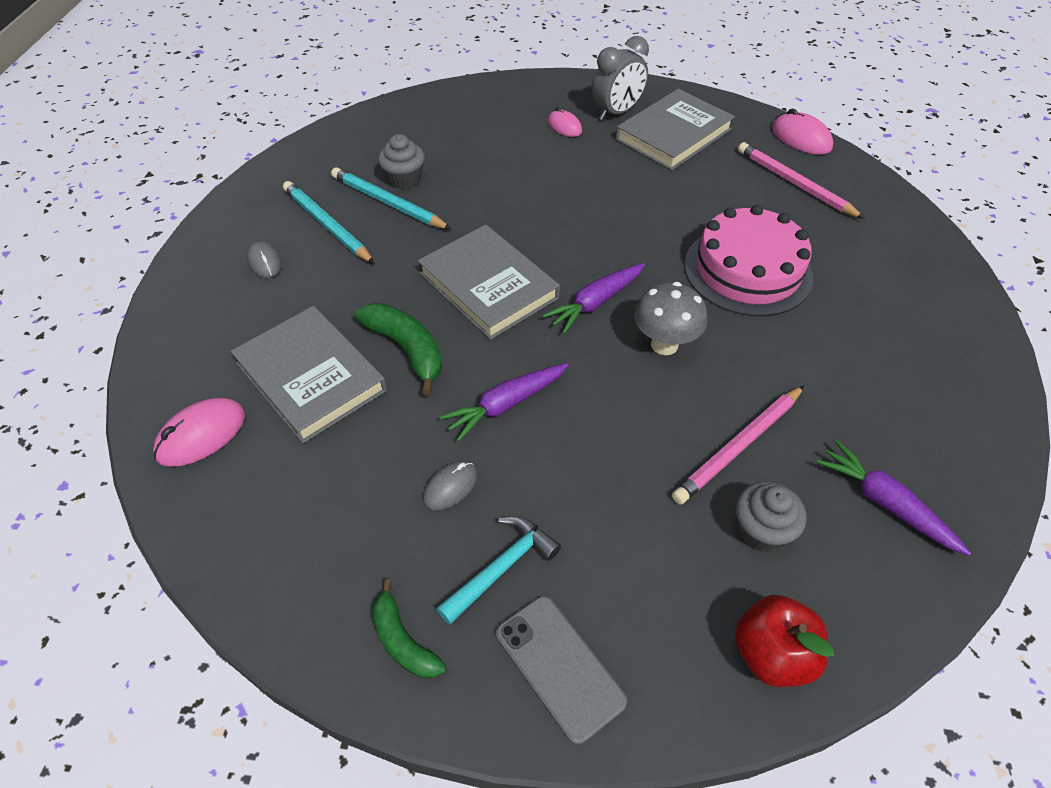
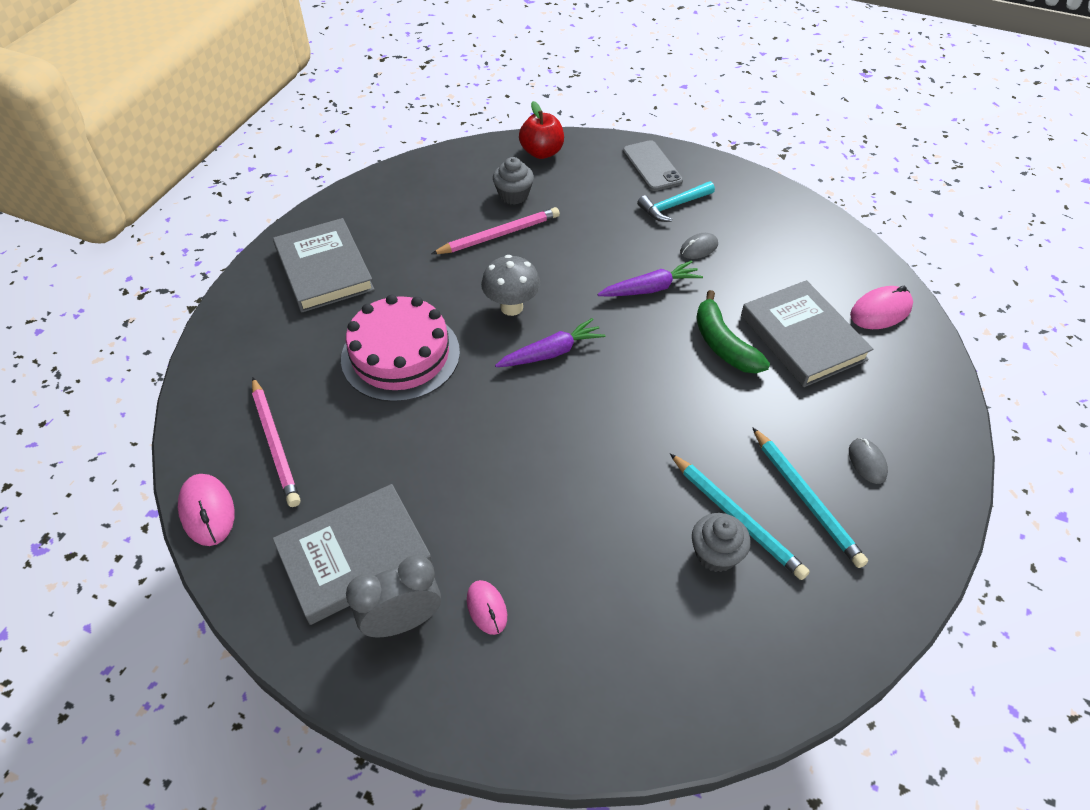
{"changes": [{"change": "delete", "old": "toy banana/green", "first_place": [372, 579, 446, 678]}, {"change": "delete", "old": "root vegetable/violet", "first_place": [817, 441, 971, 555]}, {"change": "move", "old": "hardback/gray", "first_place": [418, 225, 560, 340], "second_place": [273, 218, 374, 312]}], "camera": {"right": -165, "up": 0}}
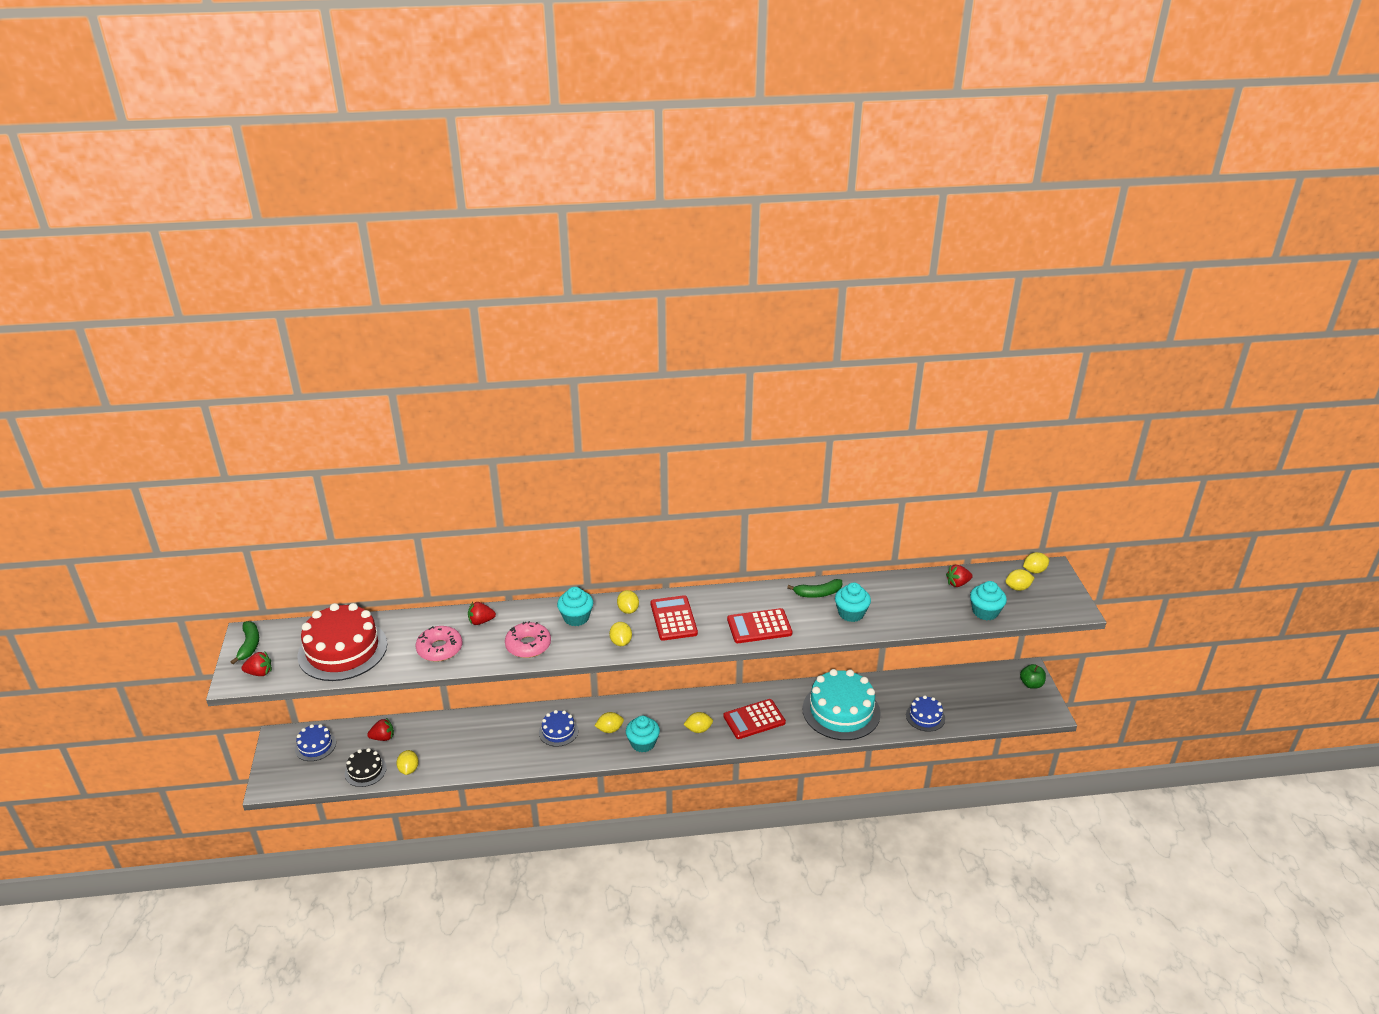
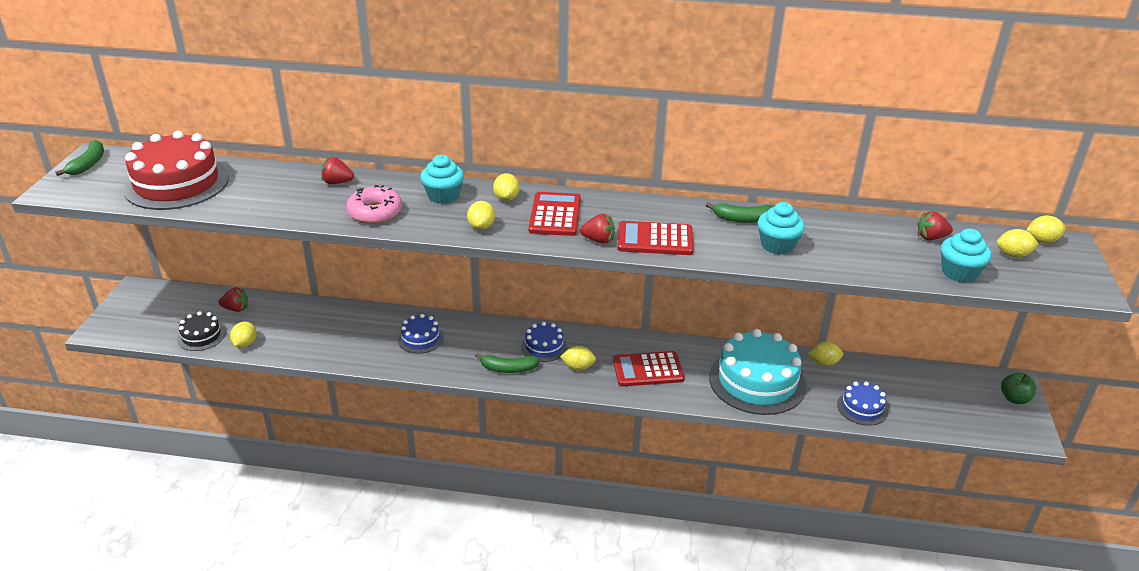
{"changes": [{"change": "delete", "old": "doughnut/rose-pink", "first_place": [415, 626, 463, 662]}, {"change": "move", "old": "toy strawberry/crimson", "first_place": [241, 652, 272, 676], "second_place": [580, 214, 615, 244]}, {"change": "move", "old": "cake/royal blue", "first_place": [295, 724, 336, 761], "second_place": [521, 322, 567, 362]}, {"change": "move", "old": "lemon/yellow", "first_place": [595, 712, 624, 733], "second_place": [808, 342, 843, 366]}, {"change": "replace", "old": "muffin/aqua", "new": "toy banana/green", "first_place": [626, 716, 660, 753], "second_place": [475, 353, 540, 373]}], "camera": {"right": 15, "up": 0}}
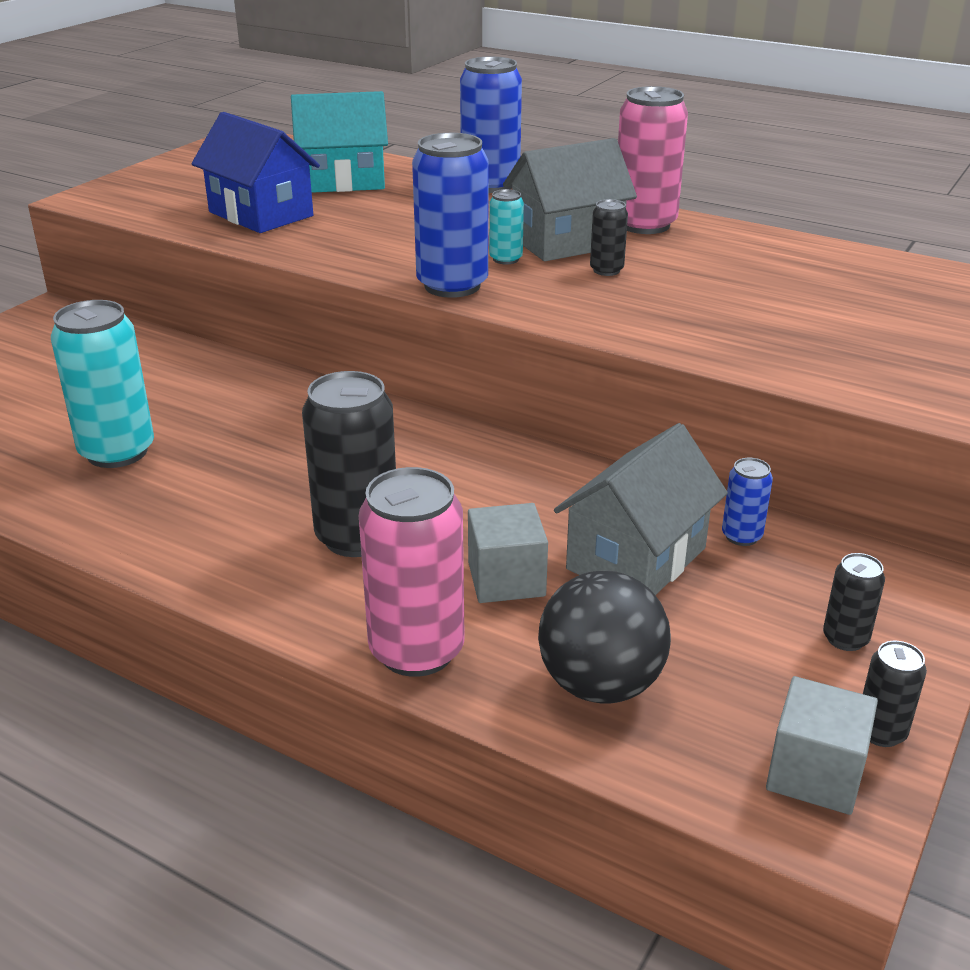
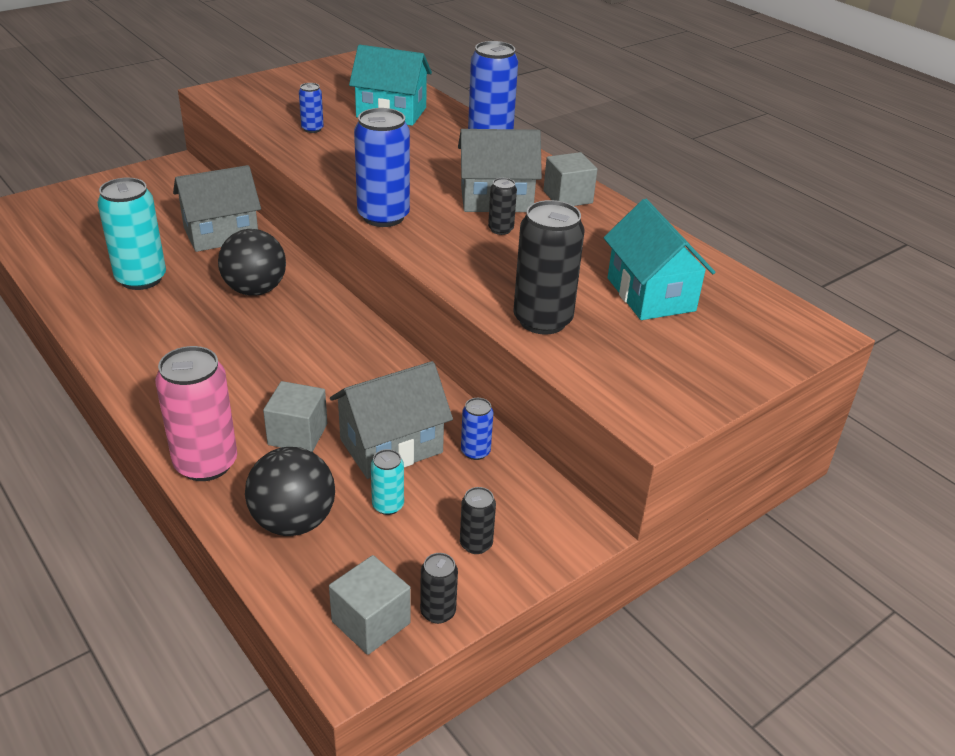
{"changes": [{"change": "insert", "new": "cottage/gray", "second_place": [173, 165, 261, 252]}, {"change": "insert", "new": "sphere/black", "second_place": [218, 229, 286, 296]}, {"change": "insert", "new": "cottage/aqua", "second_place": [604, 199, 715, 320]}, {"change": "move", "old": "tin/black", "first_place": [302, 371, 396, 557], "second_place": [513, 200, 584, 335]}, {"change": "move", "old": "tin/aqua", "first_place": [489, 189, 524, 264], "second_place": [371, 449, 404, 515]}, {"change": "replace", "old": "cottage/royal blue", "new": "tin/royal blue", "first_place": [191, 112, 320, 233], "second_place": [299, 83, 324, 133]}, {"change": "replace", "old": "tin/rose-pink", "new": "block/gray", "first_place": [618, 86, 688, 234], "second_place": [544, 152, 597, 206]}], "camera": {"right": 20, "up": 5}}
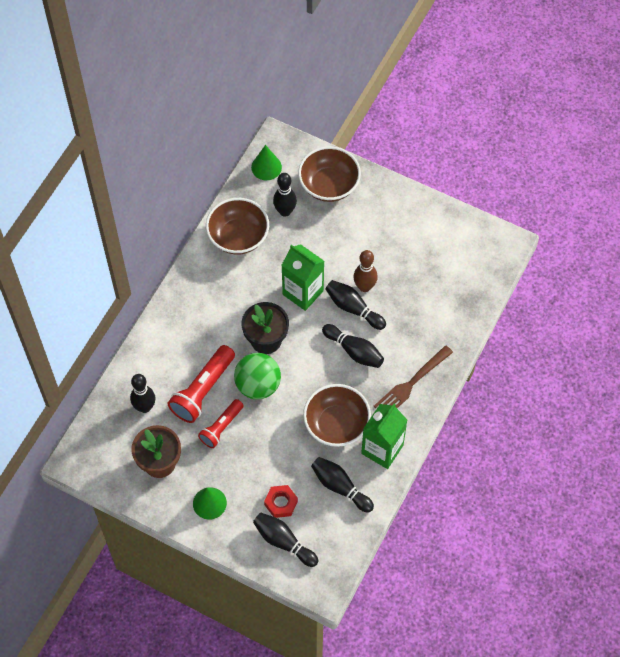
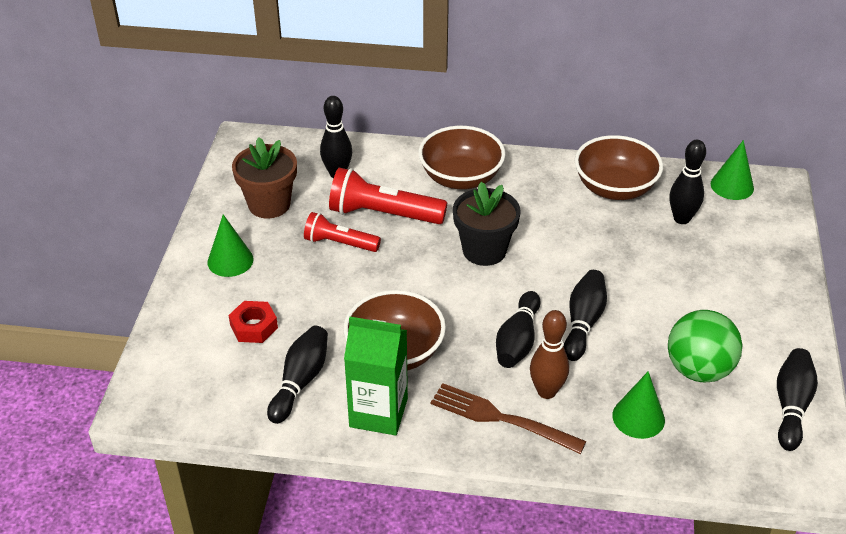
{"changes": [{"change": "delete", "old": "milk carton/green", "first_place": [282, 244, 324, 311]}, {"change": "insert", "new": "cone shape/green", "second_place": [612, 371, 665, 439]}, {"change": "move", "old": "sphere/green", "first_place": [234, 353, 281, 400], "second_place": [668, 310, 742, 382]}, {"change": "move", "old": "tenpin/black", "first_place": [253, 512, 318, 567], "second_place": [777, 348, 818, 451]}, {"change": "move", "old": "deep dish/brown", "first_place": [298, 146, 361, 202], "second_place": [418, 126, 505, 189]}, {"change": "move", "old": "tenpin/brown", "first_place": [353, 250, 378, 292], "second_place": [530, 310, 569, 399]}], "camera": {"right": 70, "up": -20}}
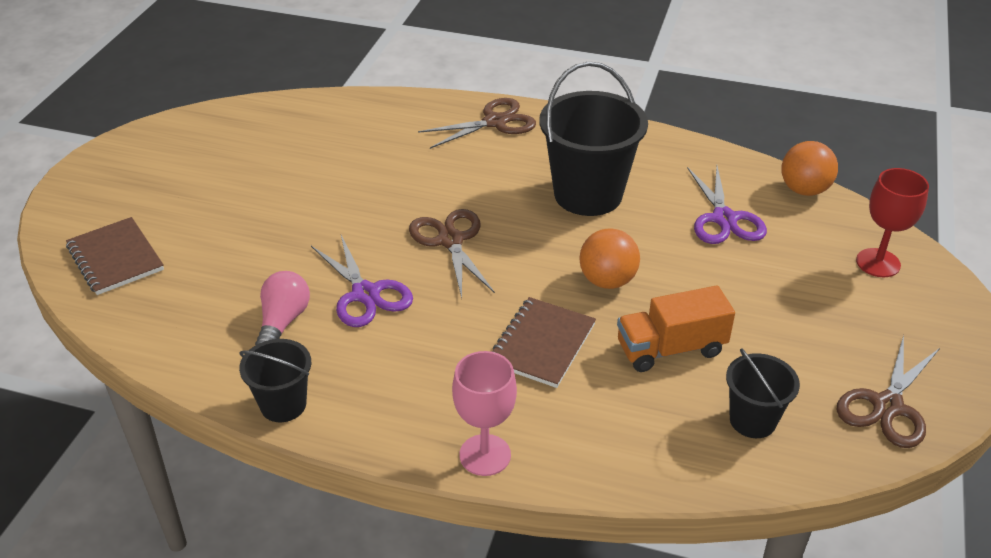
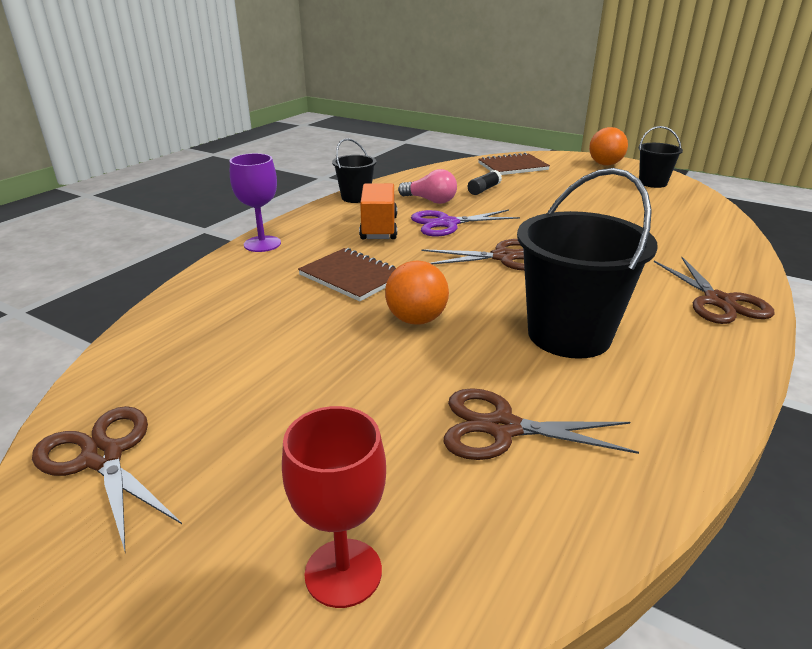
{"changes": [{"change": "insert", "new": "glue/black", "second_place": [468, 170, 502, 195]}, {"change": "move", "old": "truck/orange-coloured", "first_place": [617, 285, 735, 372], "second_place": [359, 183, 397, 239]}, {"change": "move", "old": "bucket/black", "first_place": [726, 348, 800, 438], "second_place": [639, 126, 683, 188]}, {"change": "move", "old": "sphere/orange-coloured", "first_place": [781, 141, 838, 196], "second_place": [589, 127, 628, 166]}, {"change": "recolor", "old": "goblet/rose-pink", "new": "goblet/violet", "first_place": [452, 351, 517, 476], "second_place": [230, 153, 281, 252]}, {"change": "recolor", "old": "scissors/violet", "new": "scissors/brown", "first_place": [687, 166, 767, 244], "second_place": [443, 388, 639, 460]}], "camera": {"right": 105, "up": -10}}
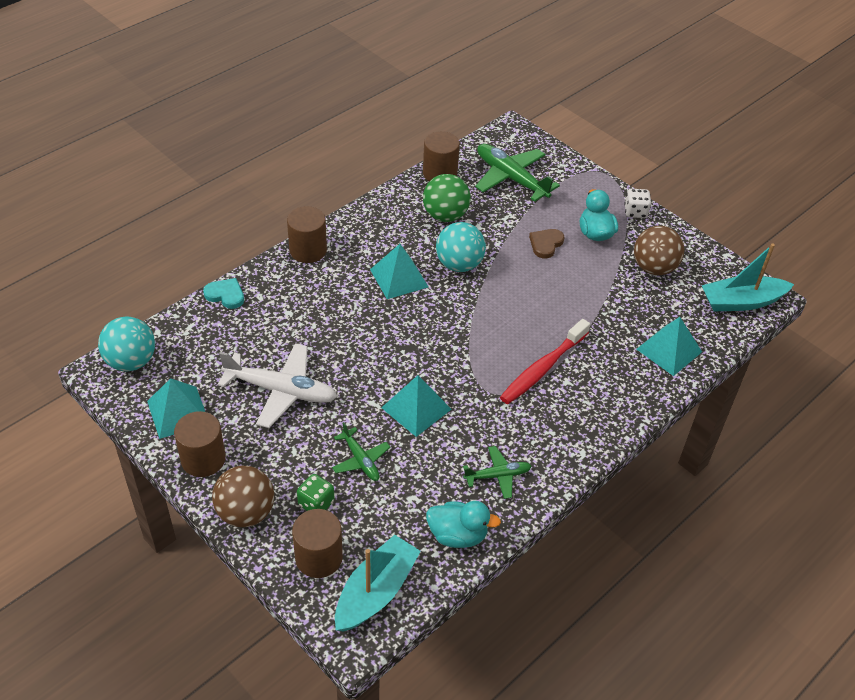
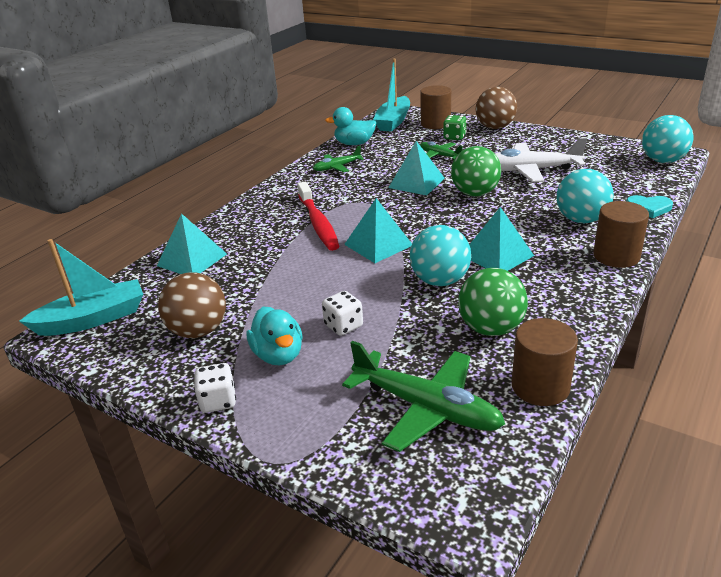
{"changes": [{"change": "delete", "old": "cylinder shape/brown", "first_place": [174, 411, 226, 477]}, {"change": "insert", "new": "sphere/green", "second_place": [451, 146, 501, 197]}, {"change": "insert", "new": "sphere/aqua", "second_place": [556, 169, 614, 223]}, {"change": "move", "old": "pyramid shape/aqua", "first_place": [147, 378, 205, 439], "second_place": [344, 198, 412, 263]}, {"change": "replace", "old": "heart/brown", "new": "dice/snow-white", "first_place": [529, 229, 565, 259], "second_place": [322, 291, 363, 336]}, {"change": "rotate", "old": "toothbrush/crimson", "first_place": [500, 319, 590, 404], "second_place": [297, 181, 339, 251], "degrees": 135}], "camera": {"right": 170, "up": -15}}
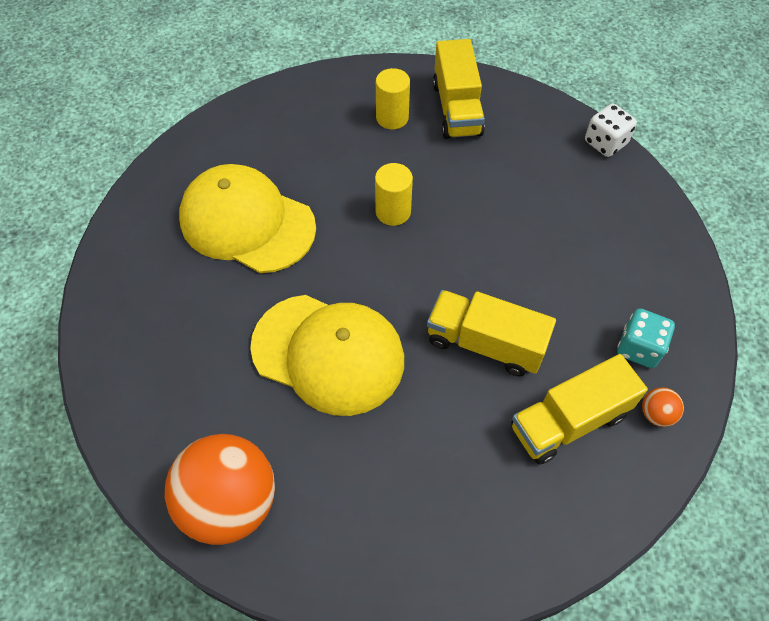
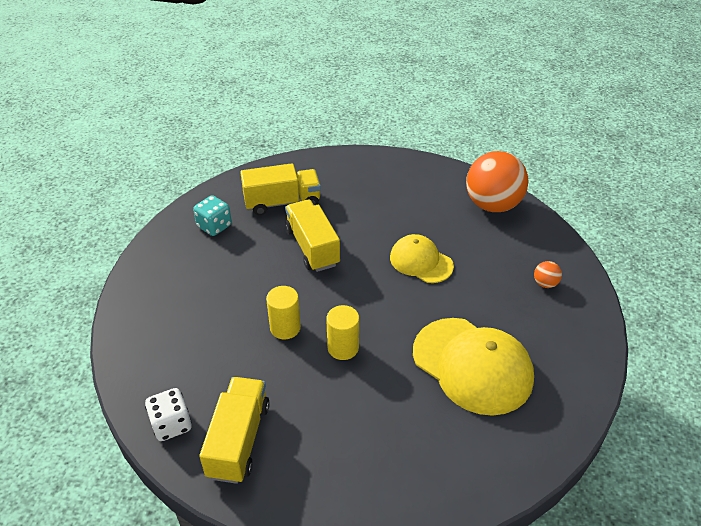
{"changes": [{"change": "move", "old": "cylinder shape/yellow", "first_place": [376, 68, 410, 129], "second_place": [266, 286, 301, 339]}, {"change": "move", "old": "dice/snow-white", "first_place": [585, 104, 637, 157], "second_place": [145, 388, 192, 441]}, {"change": "move", "old": "sphere/orange-coloured", "first_place": [642, 387, 684, 427], "second_place": [534, 261, 562, 288]}, {"change": "rotate", "old": "truck/yellow", "first_place": [427, 290, 556, 377], "second_place": [285, 200, 340, 272], "degrees": -150}, {"change": "resize", "old": "peaked cap/yellow", "first_place": [250, 295, 404, 416], "second_place": [390, 234, 454, 283], "factor": 0.6}], "camera": {"right": -165, "up": -15}}
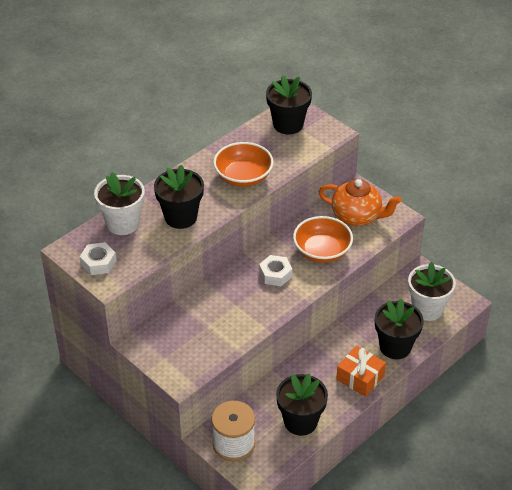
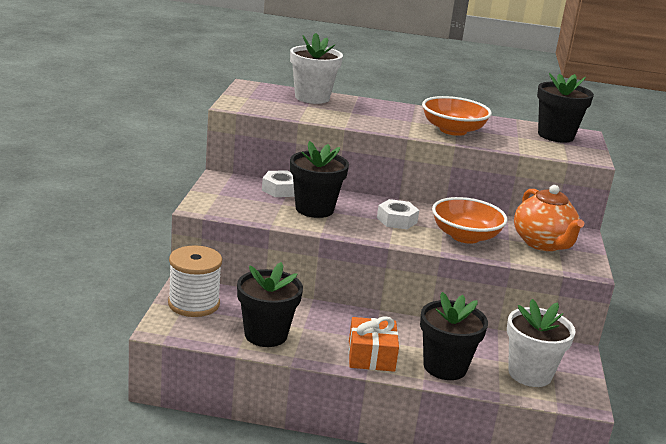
{"changes": [{"change": "move", "old": "hexagon nut/snow-white", "first_place": [80, 242, 116, 275], "second_place": [262, 170, 295, 197]}, {"change": "move", "old": "potted plant/black", "first_place": [154, 165, 204, 229], "second_place": [290, 141, 349, 218]}], "camera": {"right": 50, "up": -20}}
